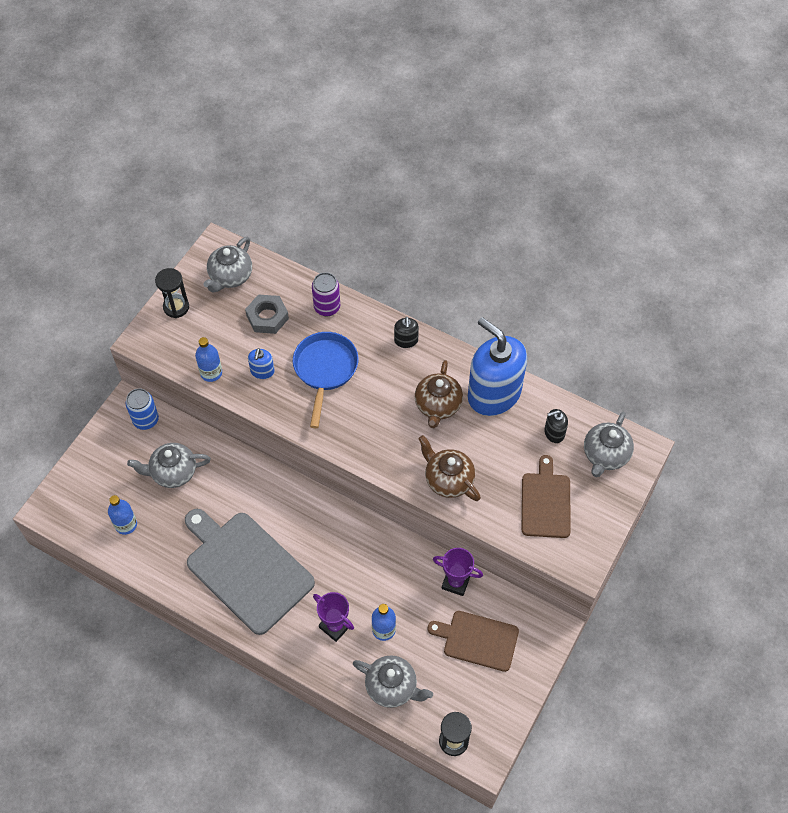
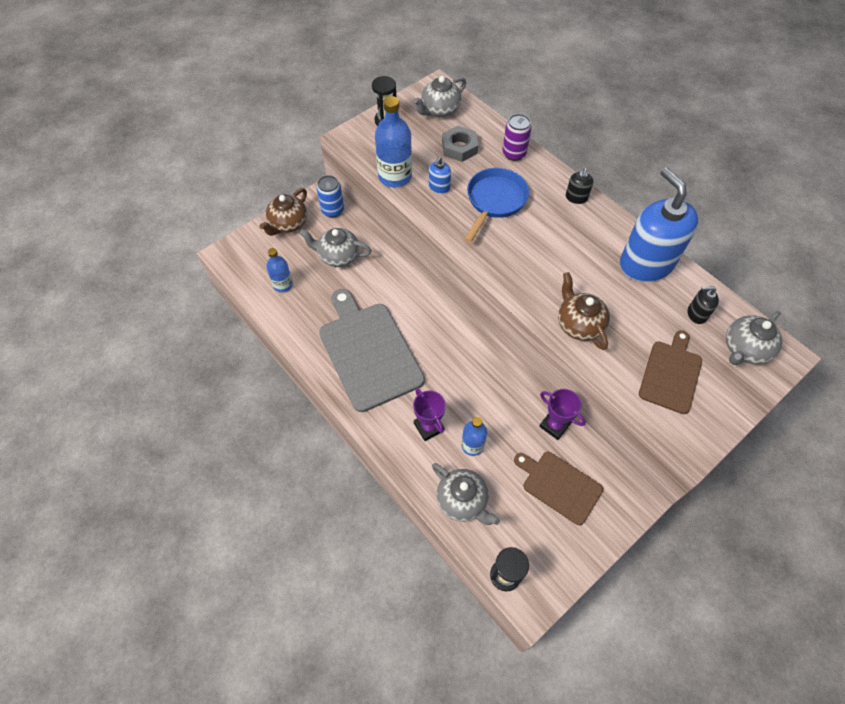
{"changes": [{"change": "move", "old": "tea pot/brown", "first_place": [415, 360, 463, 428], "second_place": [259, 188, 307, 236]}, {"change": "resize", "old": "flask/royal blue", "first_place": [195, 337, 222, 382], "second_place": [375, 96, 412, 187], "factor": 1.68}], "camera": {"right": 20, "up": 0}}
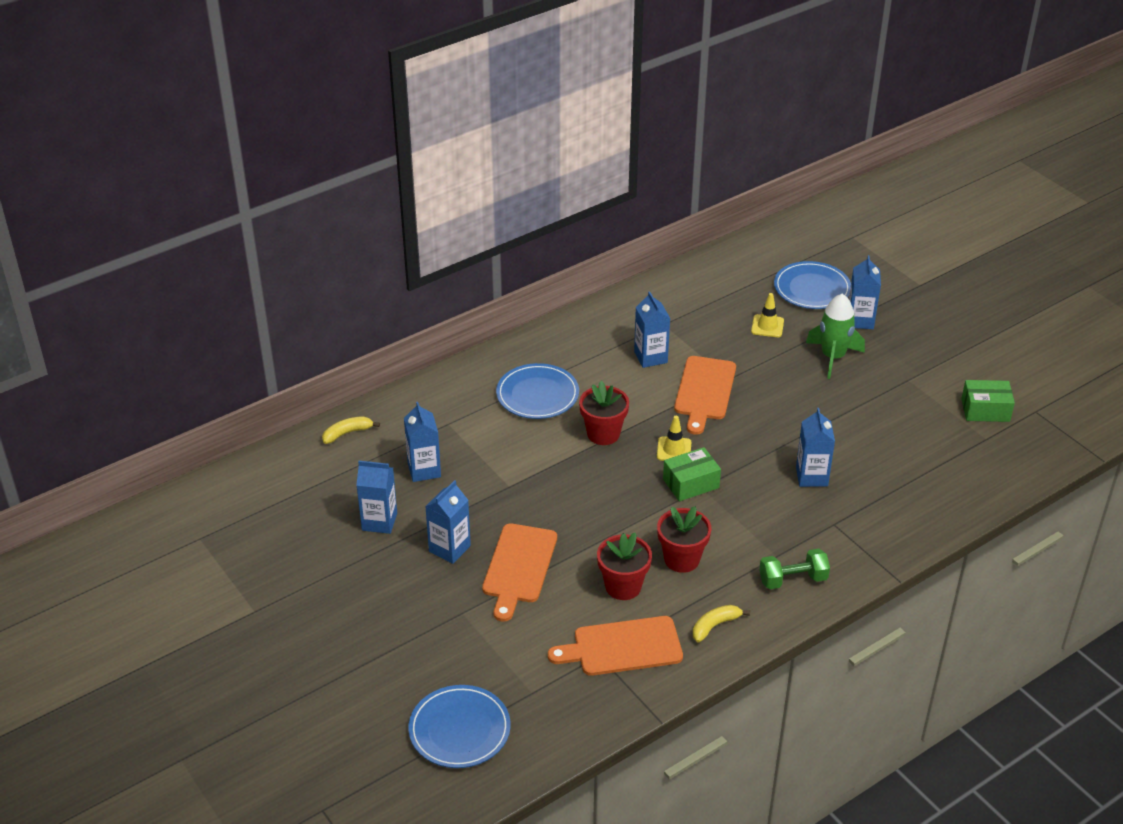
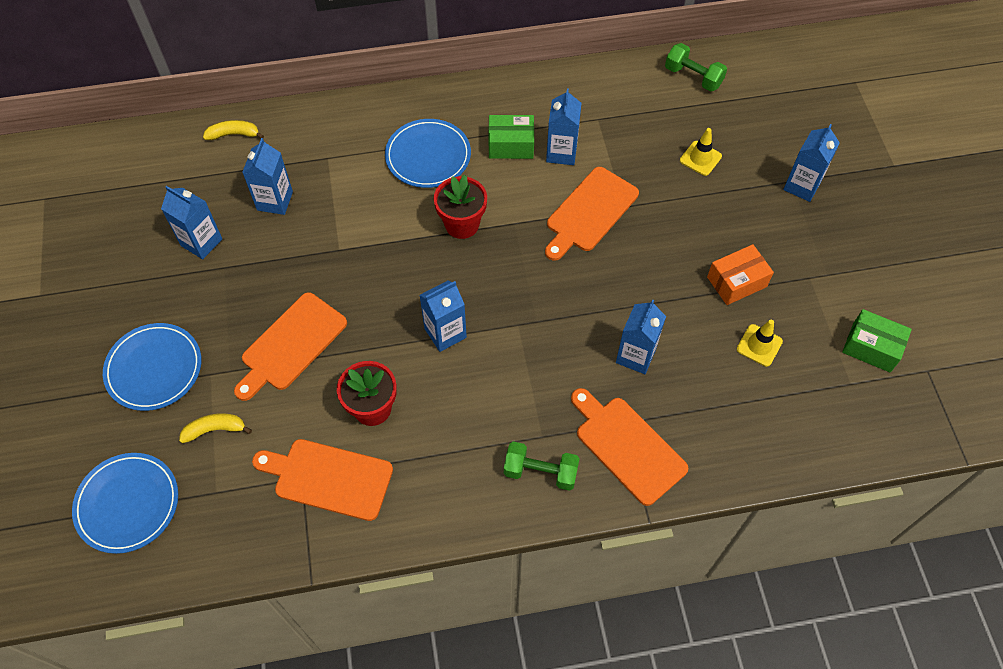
{"changes": [{"change": "delete", "old": "potted plant/crimson", "first_place": [657, 506, 712, 573]}, {"change": "delete", "old": "spaceship/green", "first_place": [806, 294, 865, 379]}, {"change": "insert", "new": "bread board/orange-coloured", "second_place": [571, 388, 688, 506]}, {"change": "insert", "new": "hand weight/green", "second_place": [665, 43, 727, 92]}, {"change": "insert", "new": "parcel/orange-coloured", "second_place": [707, 244, 774, 305]}, {"change": "move", "old": "milk carton/royal blue", "first_place": [425, 480, 471, 564], "second_place": [419, 280, 467, 352]}, {"change": "move", "old": "traffic cone/yellow", "first_place": [657, 416, 691, 461], "second_place": [737, 320, 783, 367]}, {"change": "move", "old": "parcel/green", "first_place": [663, 447, 721, 501], "second_place": [488, 115, 534, 159]}, {"change": "move", "old": "toy banana/yellow", "first_place": [693, 605, 750, 642], "second_place": [179, 413, 252, 443]}, {"change": "move", "old": "flat dish/royal blue", "first_place": [774, 261, 851, 309], "second_place": [103, 323, 201, 411]}], "camera": {"right": 25, "up": 20}}
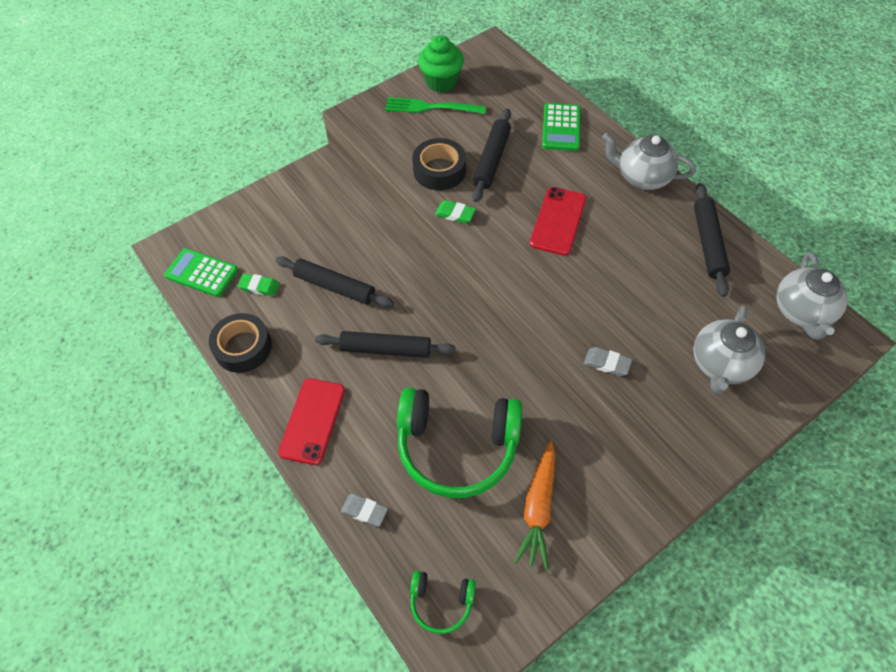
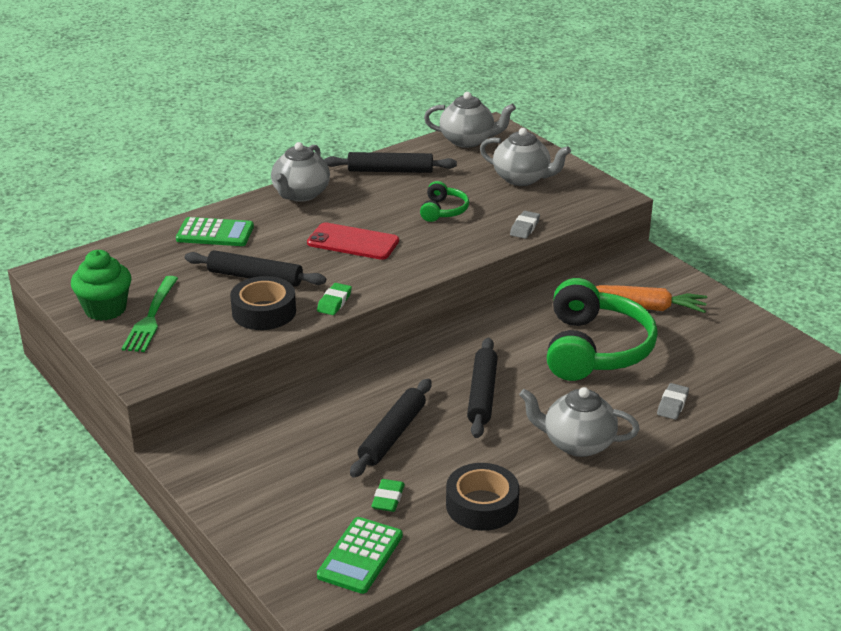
{"changes": [{"change": "move", "old": "headphones/green", "first_place": [410, 571, 476, 634], "second_place": [420, 181, 469, 222]}, {"change": "replace", "old": "phone/crimson", "new": "tea pot/gray", "first_place": [278, 378, 345, 465], "second_place": [519, 387, 640, 457]}], "camera": {"right": -90, "up": -25}}
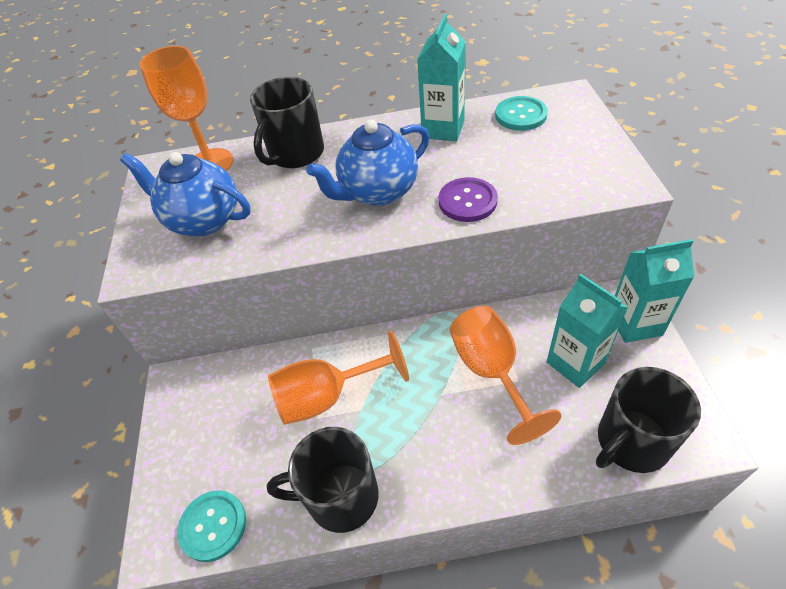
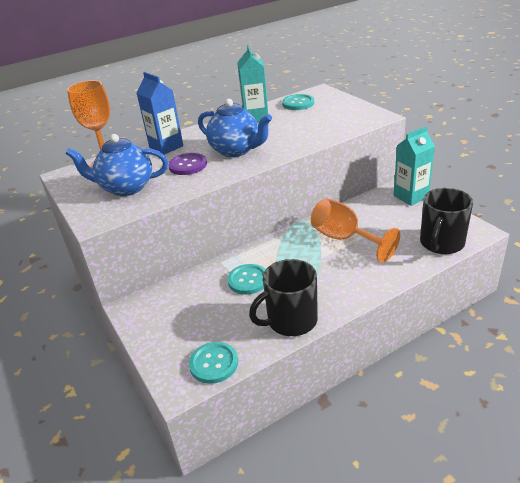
{"changes": [{"change": "delete", "old": "milk carton/aqua", "first_place": [547, 274, 628, 388]}, {"change": "move", "old": "sewing button/violet", "first_place": [439, 177, 498, 222], "second_place": [168, 153, 207, 175]}, {"change": "replace", "old": "tea mug/black", "new": "milk carton/royal blue", "first_place": [250, 77, 324, 168], "second_place": [137, 72, 183, 155]}, {"change": "replace", "old": "goblet/orange-coloured", "new": "sewing button/aqua", "first_place": [268, 331, 409, 425], "second_place": [227, 264, 266, 294]}, {"change": "rotate", "old": "tea pot/royal blue", "first_place": [306, 120, 430, 206], "second_place": [198, 99, 272, 157], "degrees": -90}], "camera": {"right": -25, "up": -15}}
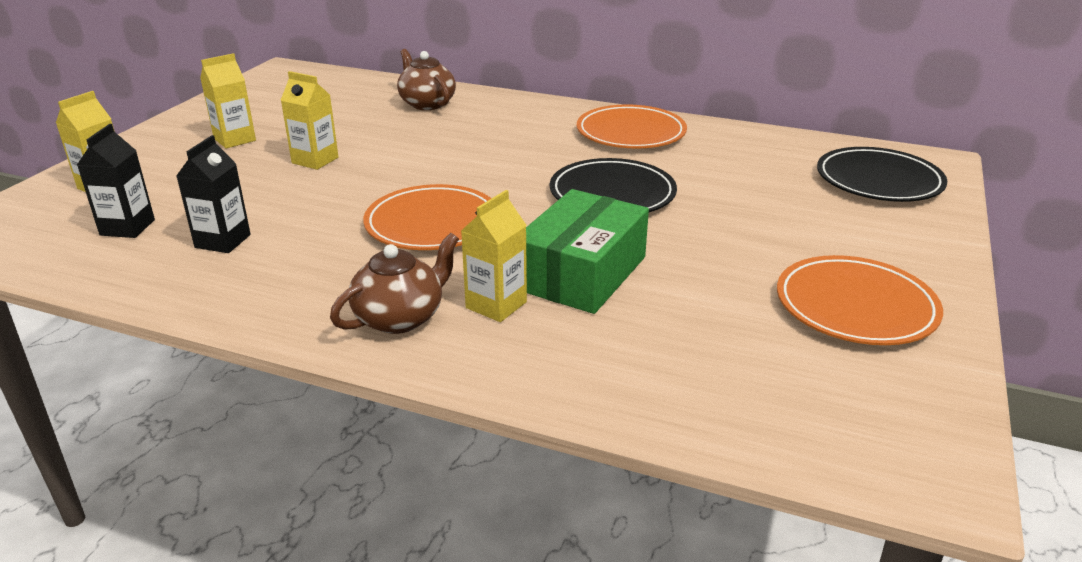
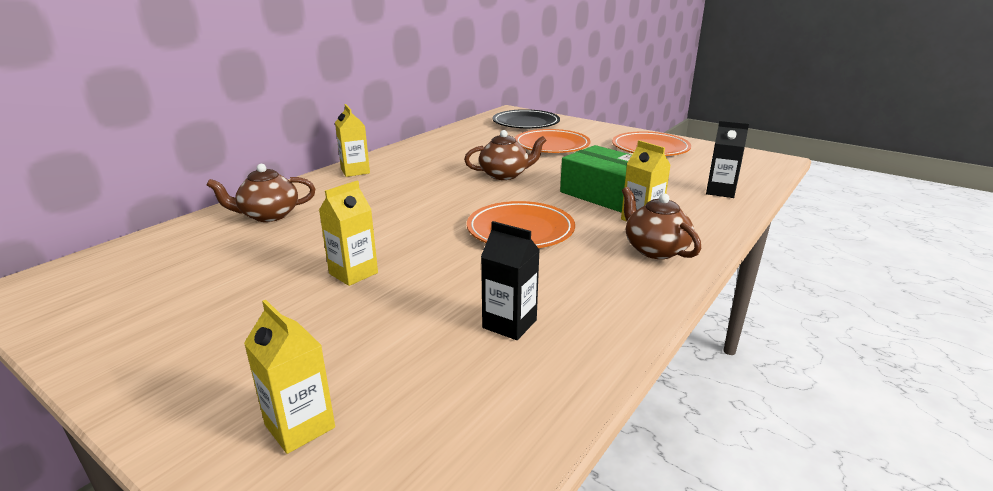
{"changes": [{"change": "move", "old": "milk carton/black", "first_place": [77, 124, 155, 238], "second_place": [706, 121, 749, 198]}, {"change": "move", "old": "milk carton/yellow", "first_place": [200, 53, 256, 148], "second_place": [335, 104, 370, 177]}, {"change": "move", "old": "flat dish/orange-coloured", "first_place": [577, 104, 687, 148], "second_place": [515, 129, 590, 153]}, {"change": "replace", "old": "flat dish/black", "new": "tea pot/brown", "first_place": [550, 158, 677, 212], "second_place": [464, 130, 547, 180]}], "camera": {"right": -75, "up": -5}}
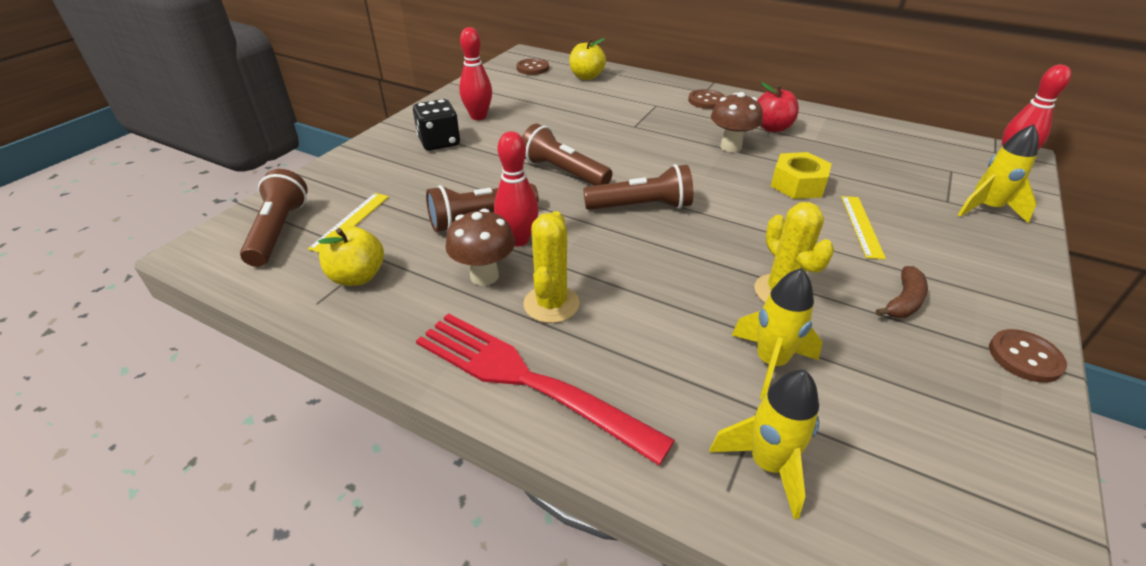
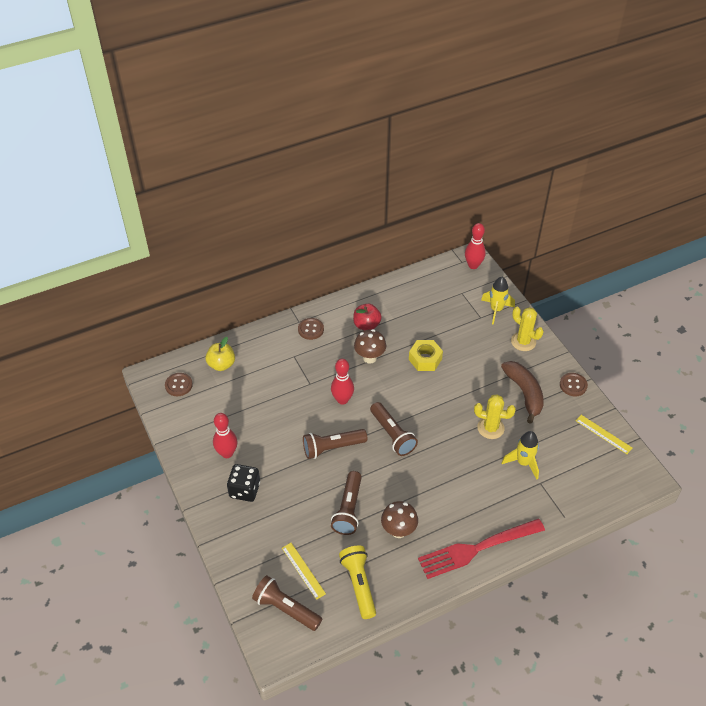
{"changes": [{"change": "delete", "old": "spaceship/yellow", "first_place": [709, 370, 819, 519]}, {"change": "move", "old": "tenpin/crimson", "first_place": [494, 131, 539, 246], "second_place": [331, 359, 354, 405]}, {"change": "move", "old": "saguaro cactus/yellow", "first_place": [523, 211, 579, 323], "second_place": [511, 307, 544, 351]}, {"change": "move", "old": "straightedge/yellow", "first_place": [841, 196, 886, 259], "second_place": [576, 415, 632, 454]}, {"change": "replace", "old": "apple fruit/yellow", "new": "pocket torch/yellow", "first_place": [318, 226, 384, 286], "second_place": [339, 545, 376, 619]}, {"change": "rotate", "old": "pocket torch/brown", "first_place": [583, 164, 693, 210], "second_place": [370, 402, 418, 456], "degrees": 120}, {"change": "resize", "old": "toy banana/brown", "first_place": [876, 266, 928, 318], "second_place": [501, 361, 544, 424], "factor": 1.79}], "camera": {"right": -55, "up": 10}}
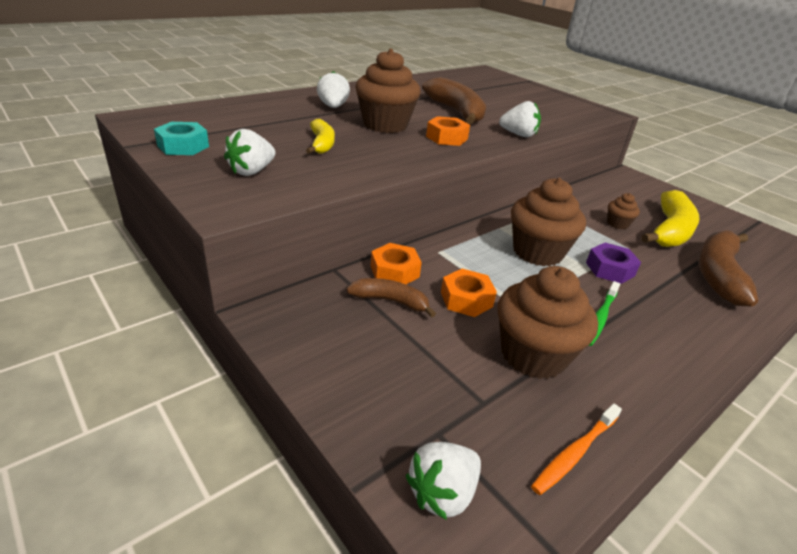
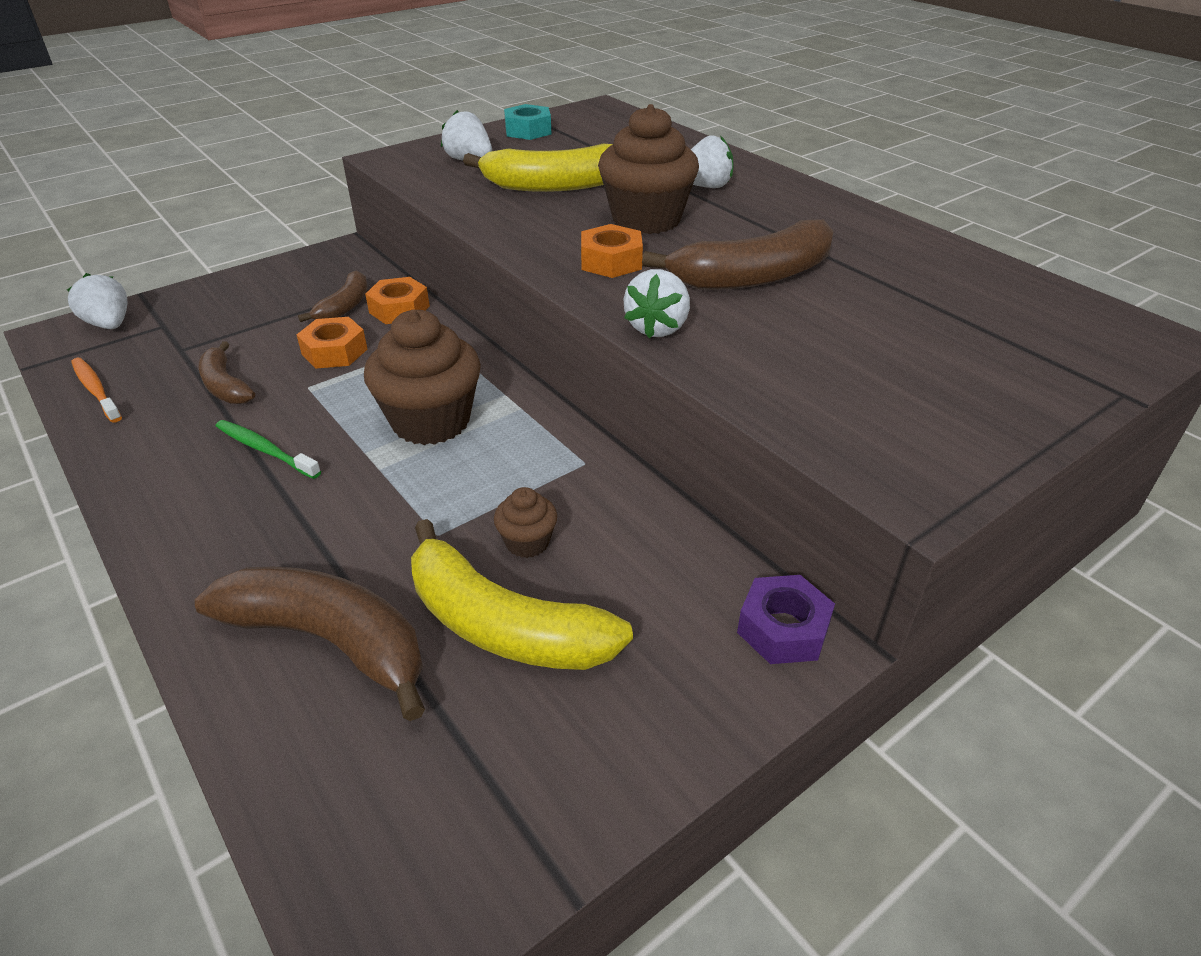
{"changes": [{"change": "move", "old": "hexagon nut/violet", "first_place": [586, 243, 641, 284], "second_place": [737, 575, 835, 664]}, {"change": "replace", "old": "muffin/brown", "new": "toy banana/brown", "first_place": [497, 266, 598, 379], "second_place": [198, 341, 255, 404]}, {"change": "resize", "old": "toy banana/yellow", "first_place": [306, 119, 335, 154], "second_place": [463, 144, 613, 192], "factor": 1.76}], "camera": {"right": 95, "up": 5}}
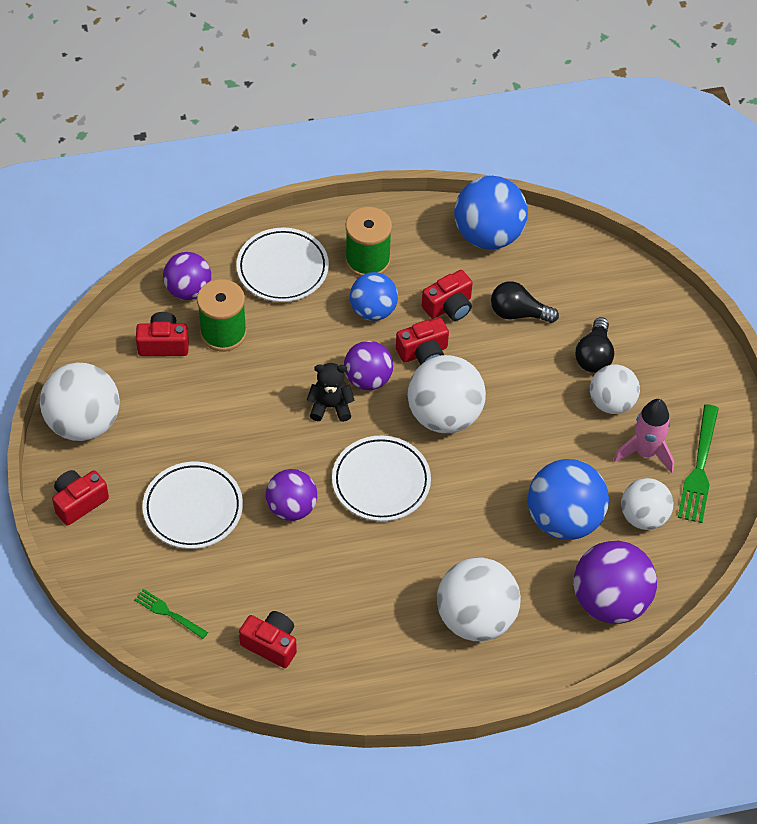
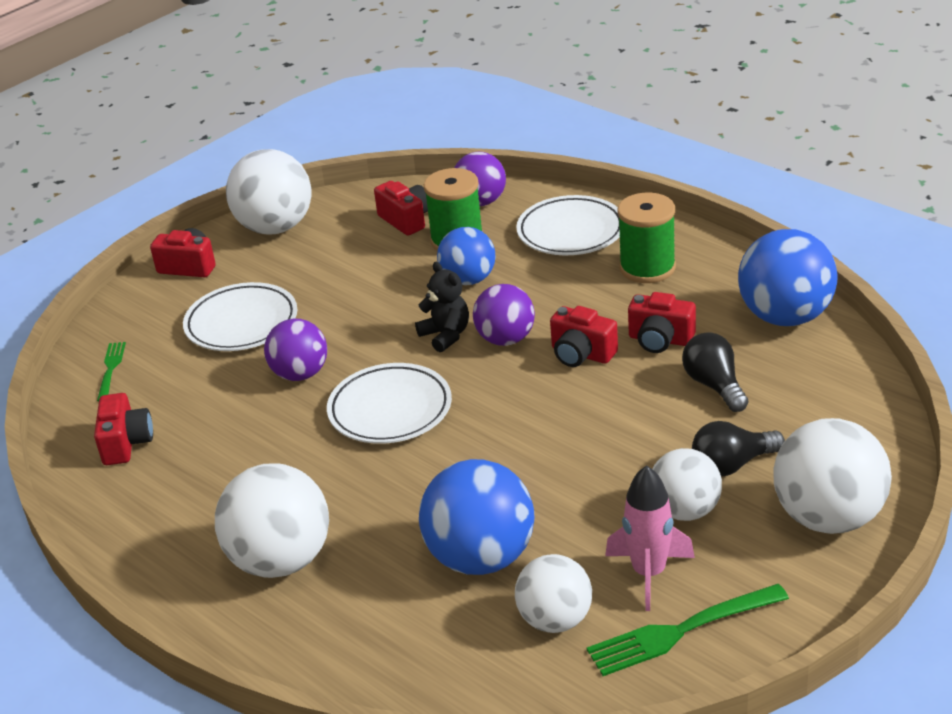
{"changes": [{"change": "delete", "old": "sphere/violet", "first_place": [573, 541, 657, 624]}, {"change": "move", "old": "sphere/royal blue", "first_place": [350, 272, 398, 321], "second_place": [437, 227, 496, 285]}, {"change": "move", "old": "sphere/snow-white", "first_place": [407, 355, 486, 434], "second_place": [773, 418, 892, 534]}], "camera": {"right": 60, "up": -20}}
